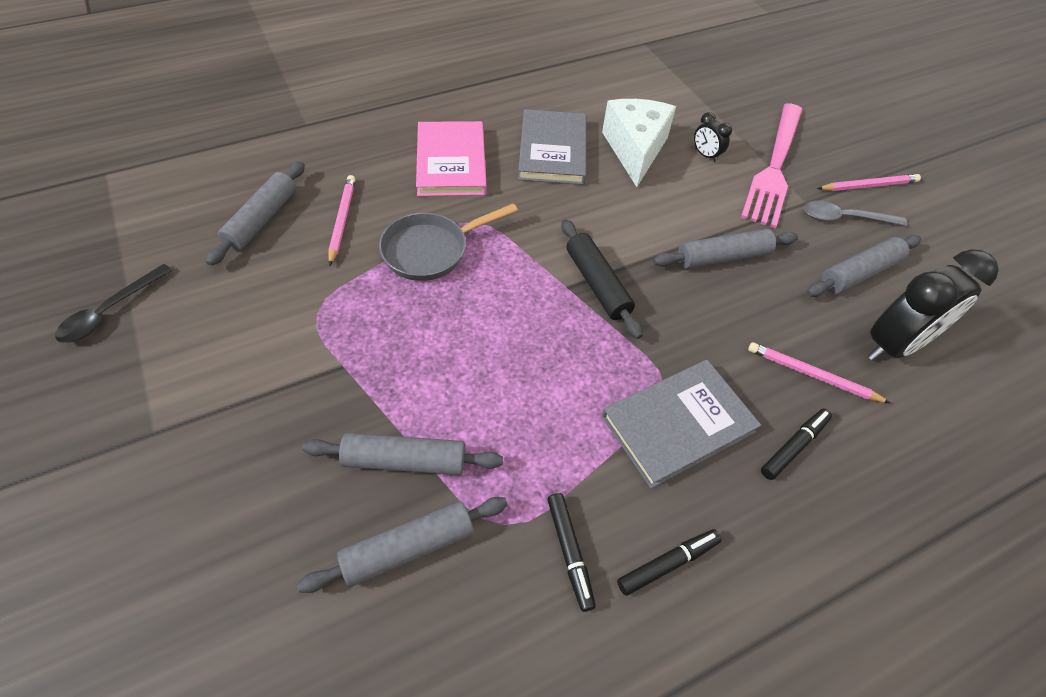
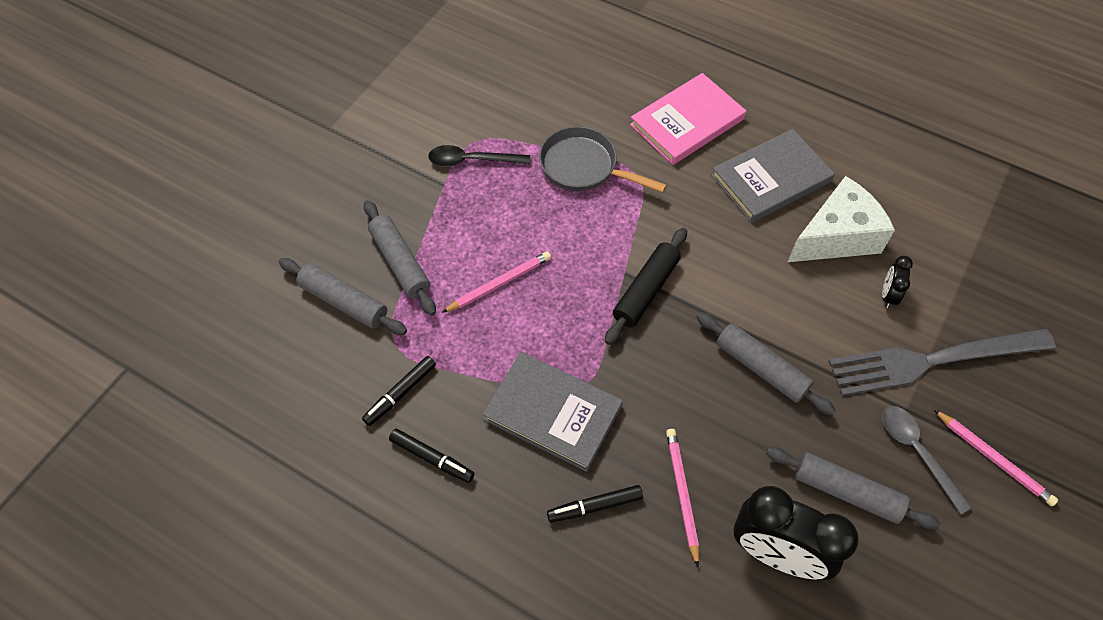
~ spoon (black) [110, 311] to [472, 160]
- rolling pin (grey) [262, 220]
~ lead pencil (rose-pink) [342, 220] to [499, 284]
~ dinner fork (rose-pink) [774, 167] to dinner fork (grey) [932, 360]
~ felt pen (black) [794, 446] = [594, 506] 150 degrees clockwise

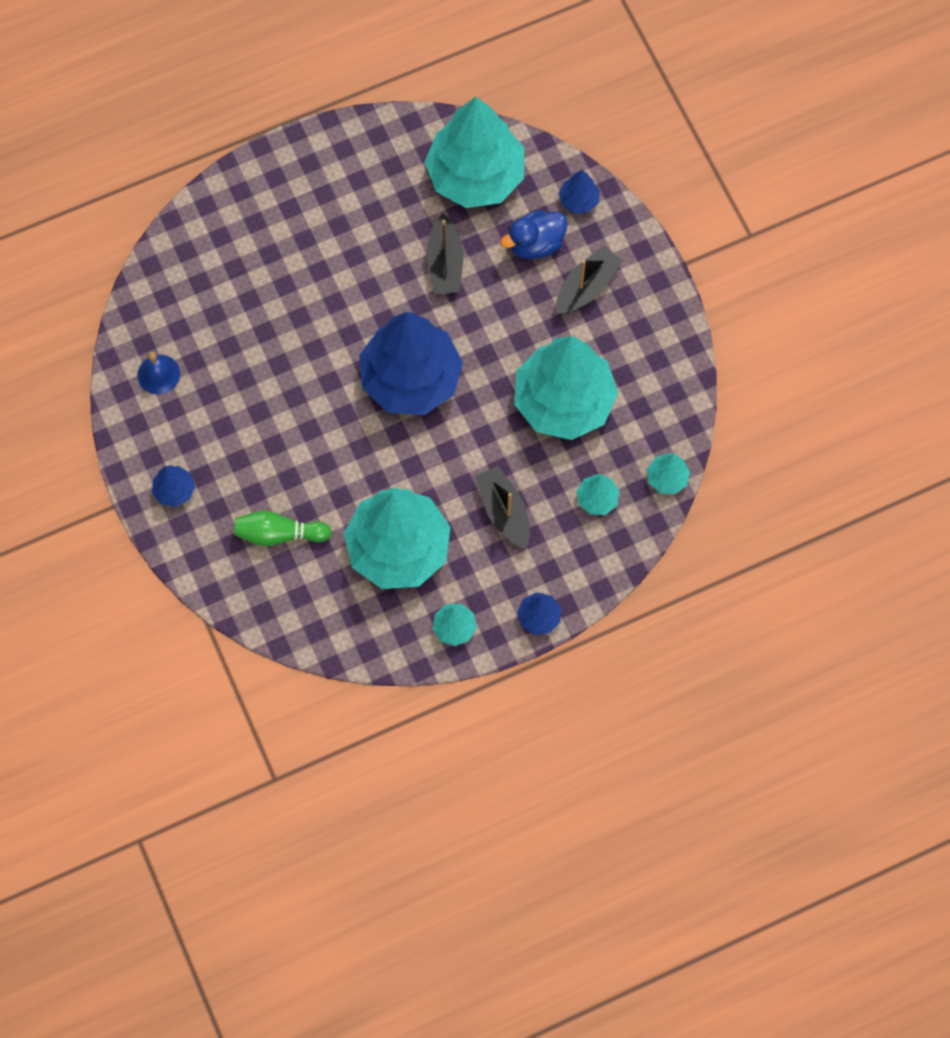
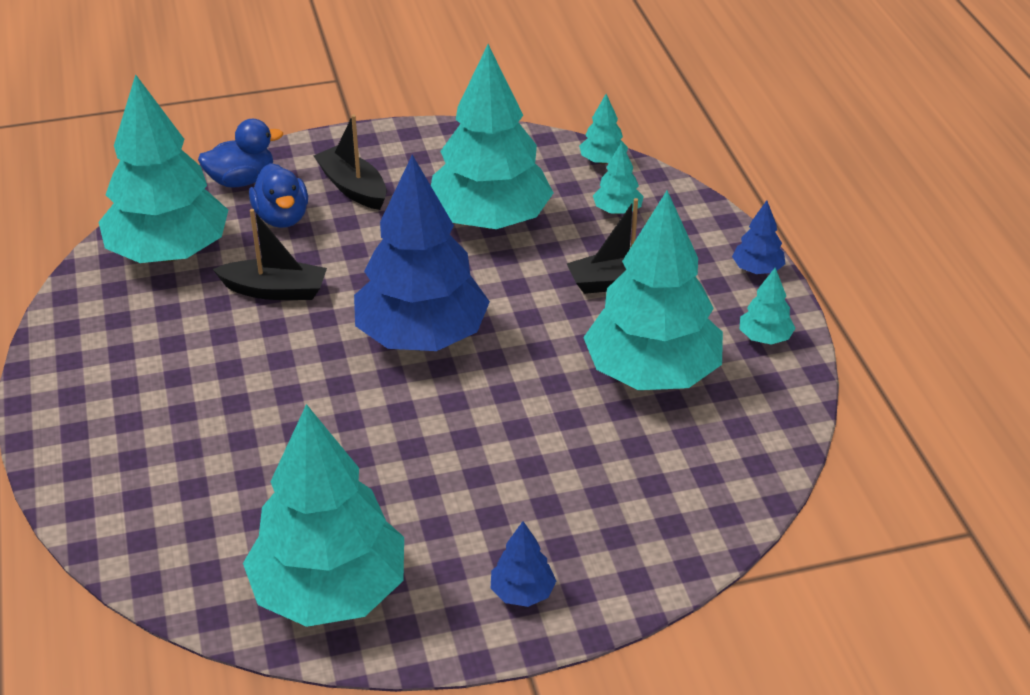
~ bell (blue) [158, 374] to tree (turquoise) [329, 592]
- bowling pin (emerald) [279, 534]
~ tree (blue) [579, 200] to rubber duck (blue) [241, 180]

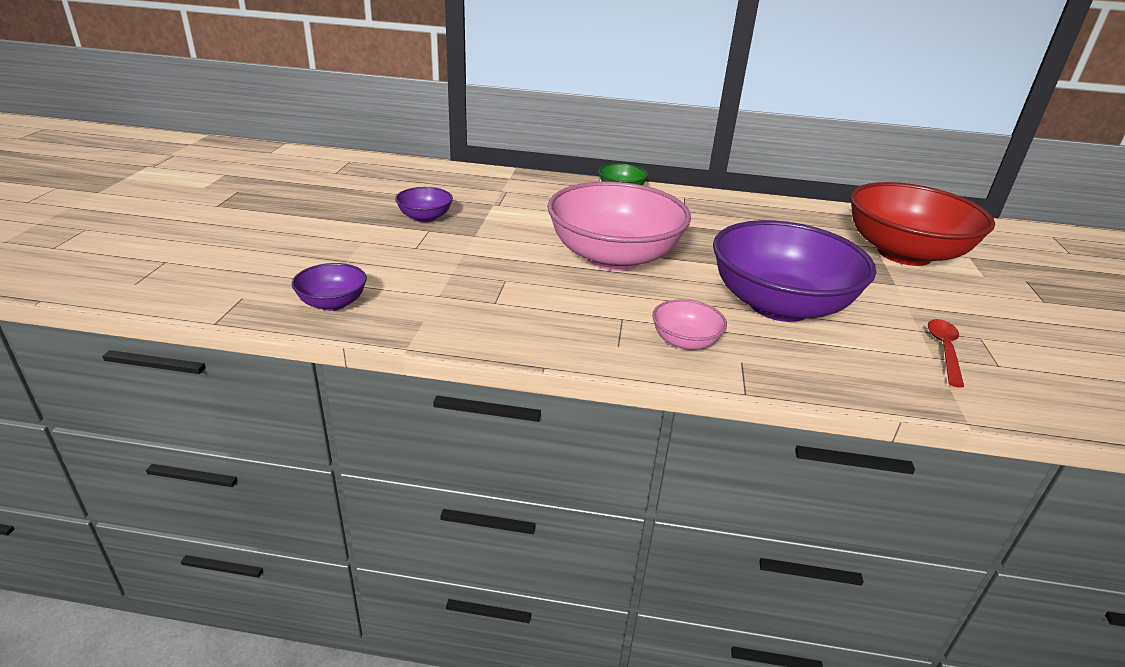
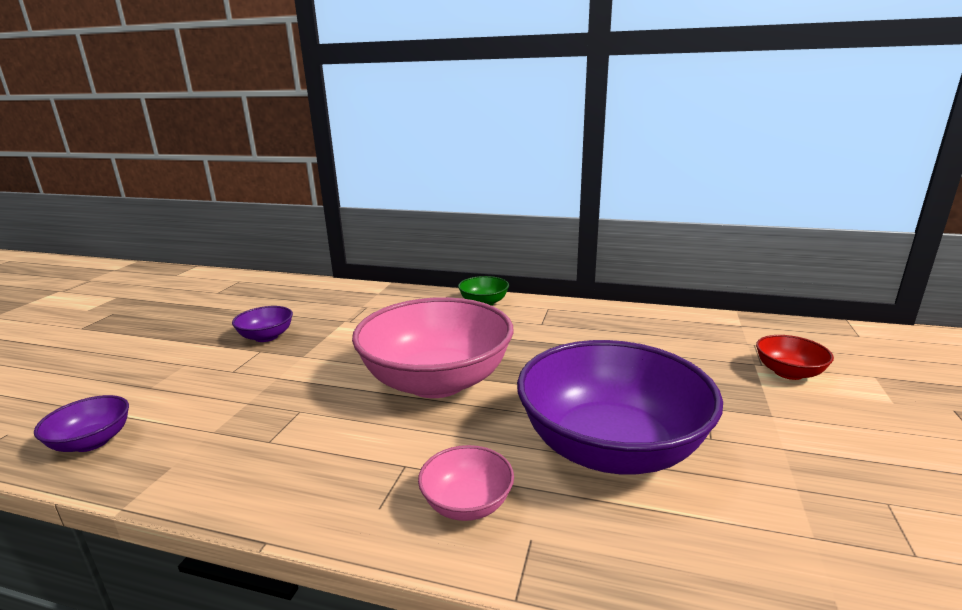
~ deep dish (red) [904, 253] = [788, 372] x0.44
- spoon (red) [944, 350]

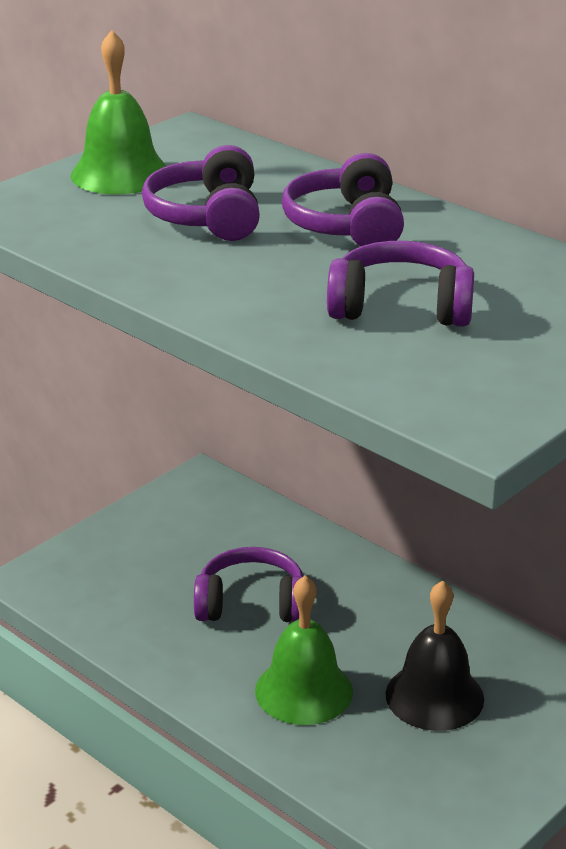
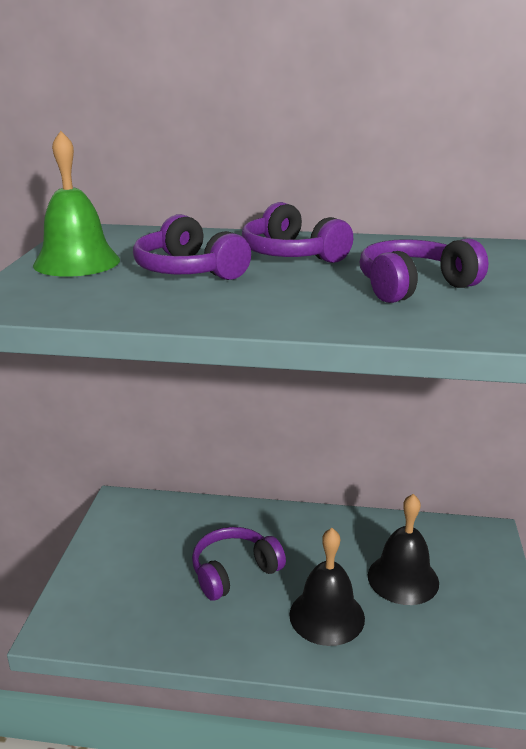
~ bell (emerald) [304, 690] to bell (black) [327, 616]

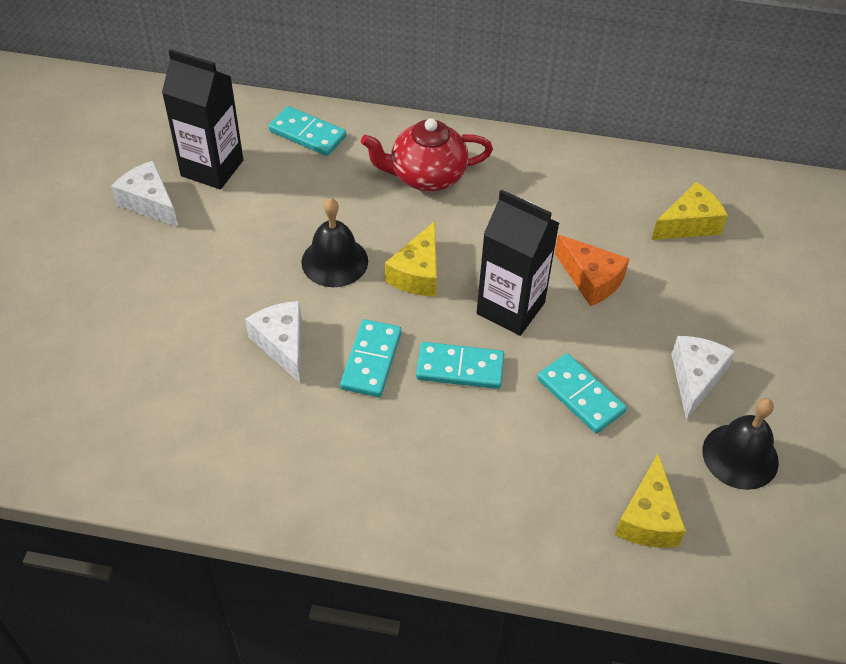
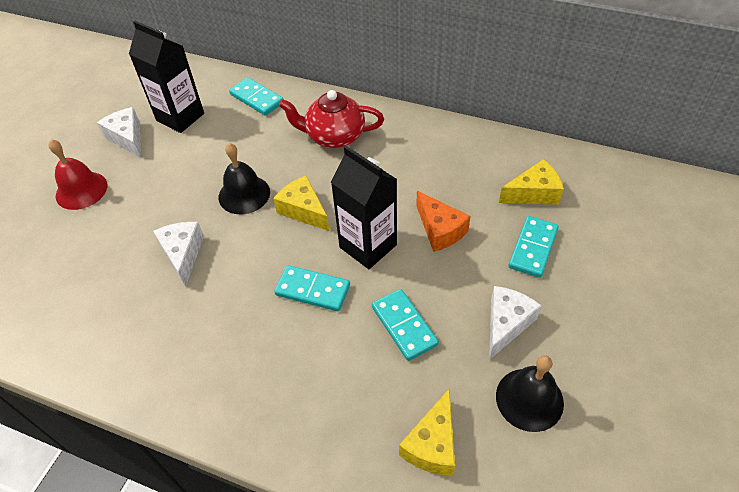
~ domino (turquoise) [371, 360] to [533, 248]
~ cheese (golden) [417, 273] = [303, 210] 105 degrees clockwise
+ bell (red) [81, 190]

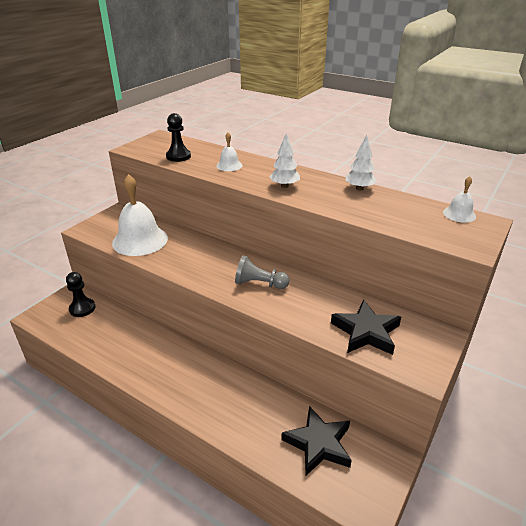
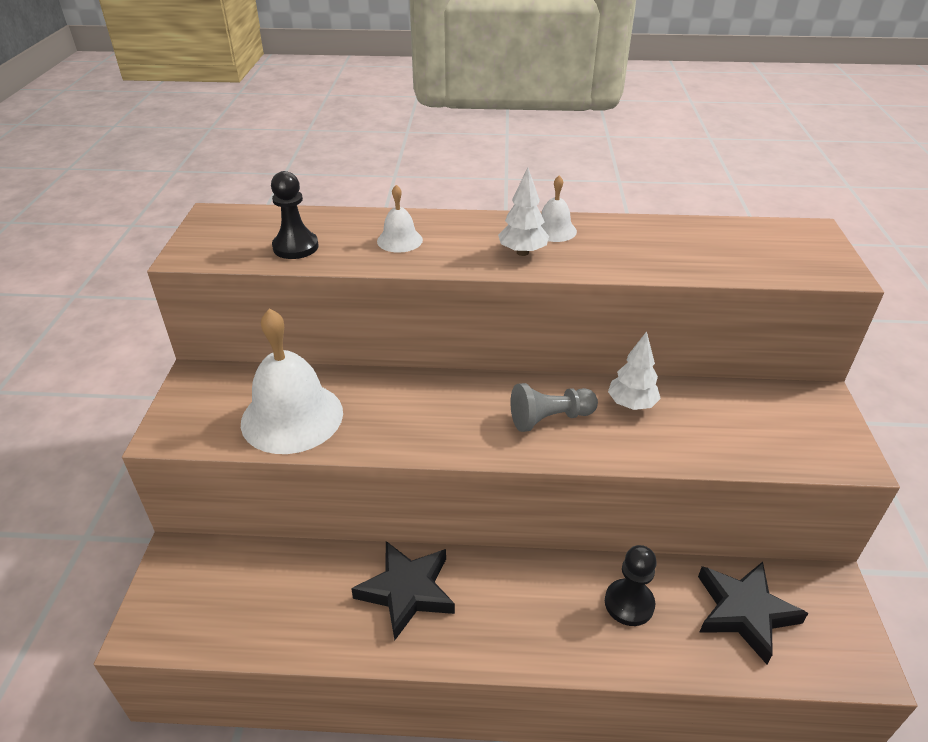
~ pawn (black) [82, 308] to [629, 603]
~ five-pointed star (black) [366, 332] to [407, 591]
~ tree (white) [359, 188] to [631, 404]
~ bell (white) [459, 214] to [554, 230]

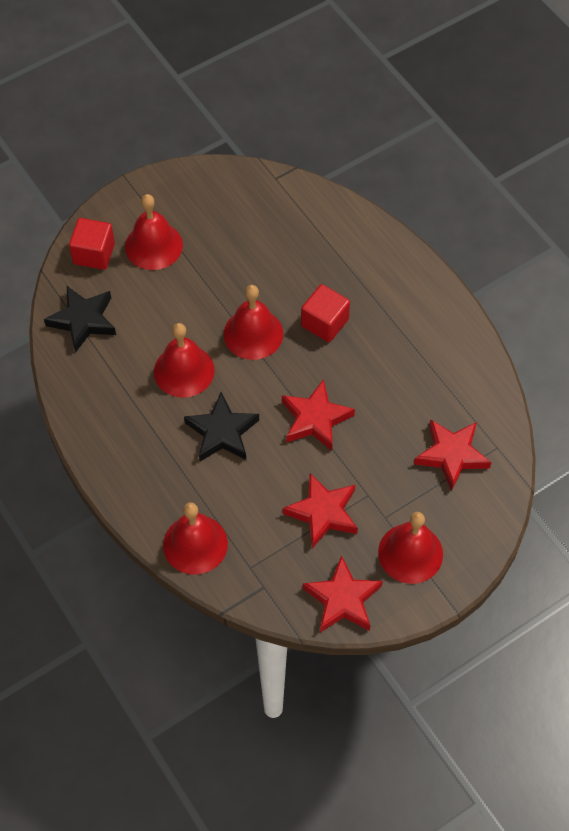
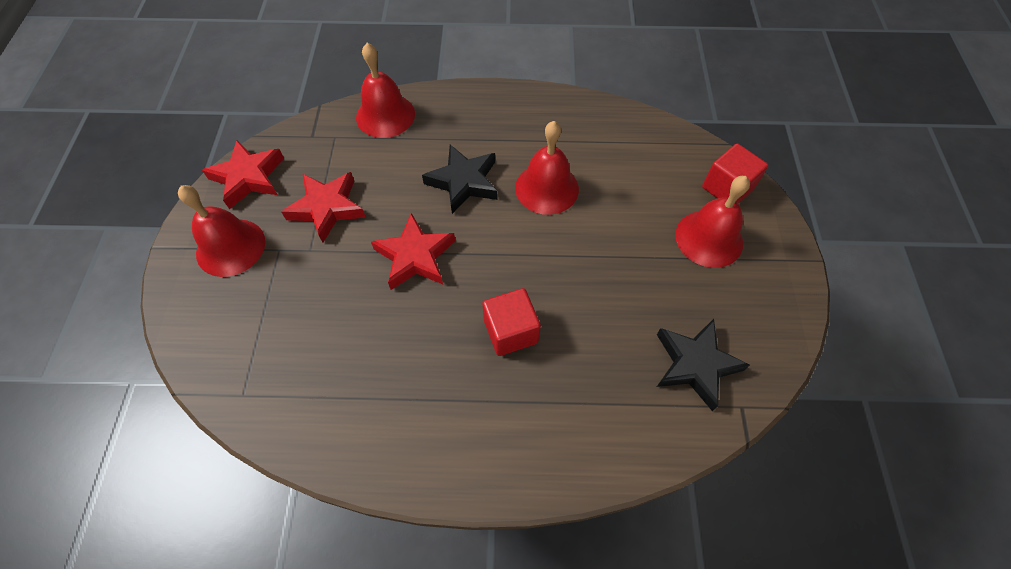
~ five-pointed star (black) [83, 320] to [695, 364]
- bell (red) [253, 333]
- five-pointed star (red) [451, 455]

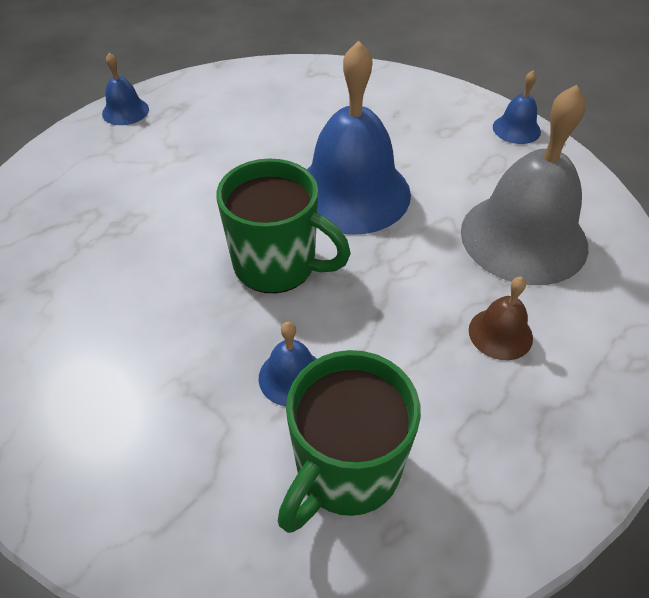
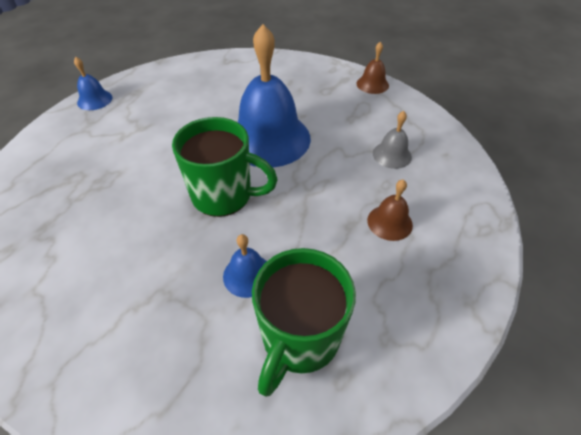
~ bell (grey) [523, 237] = [392, 155] x0.45
~ bell (blue) [516, 129] to bell (dark brown) [372, 84]

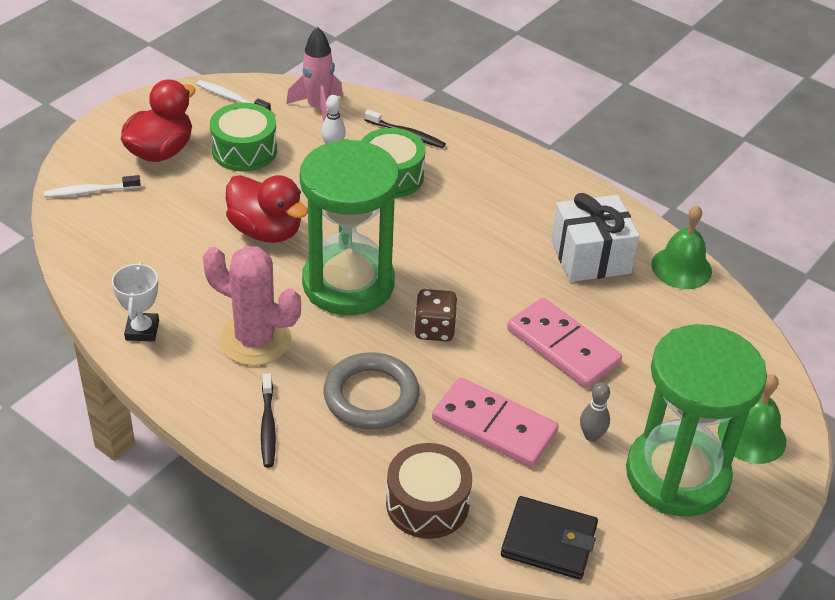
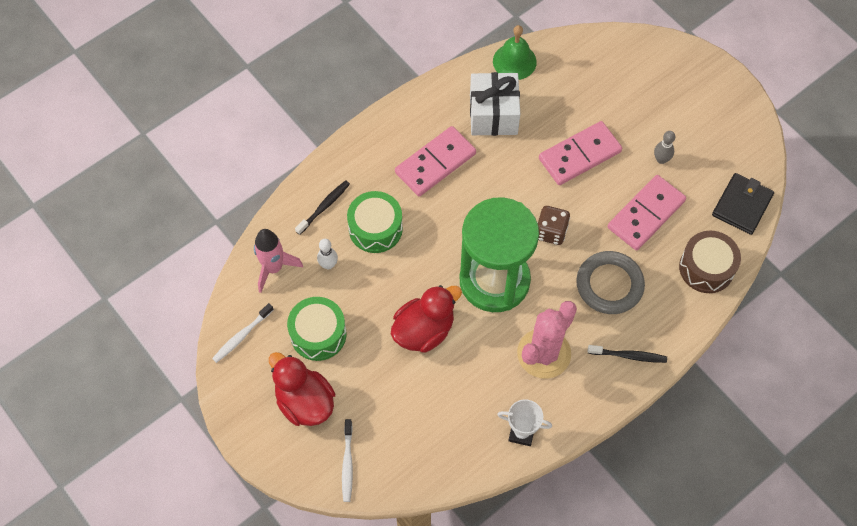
- sand timer (emerald) [677, 475]
- bell (emerald) [752, 436]
+ domino (rose-pink) [435, 163]

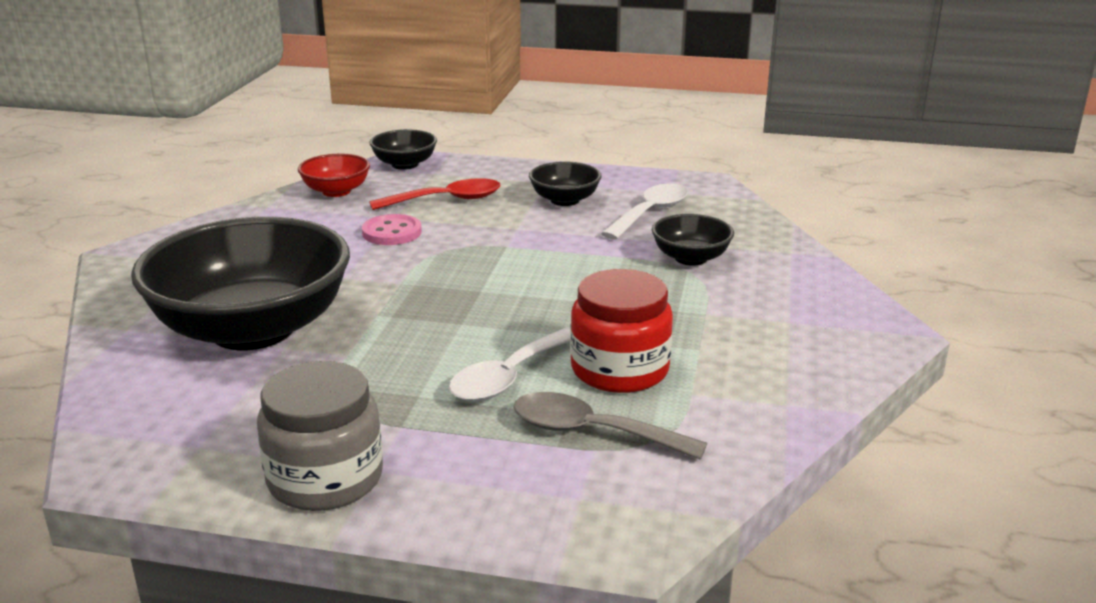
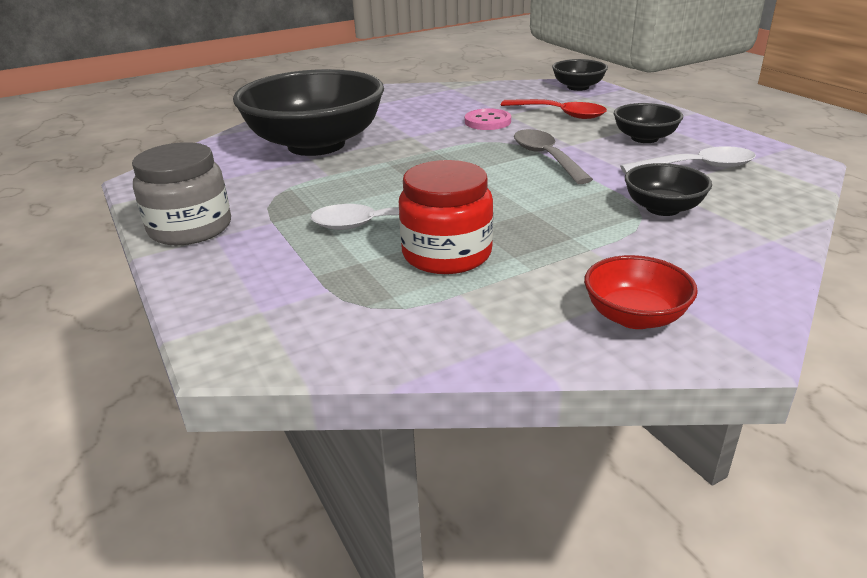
~ deep dish (red) [336, 191] to [634, 316]
~ spoon (grey) [593, 432] to [546, 157]

